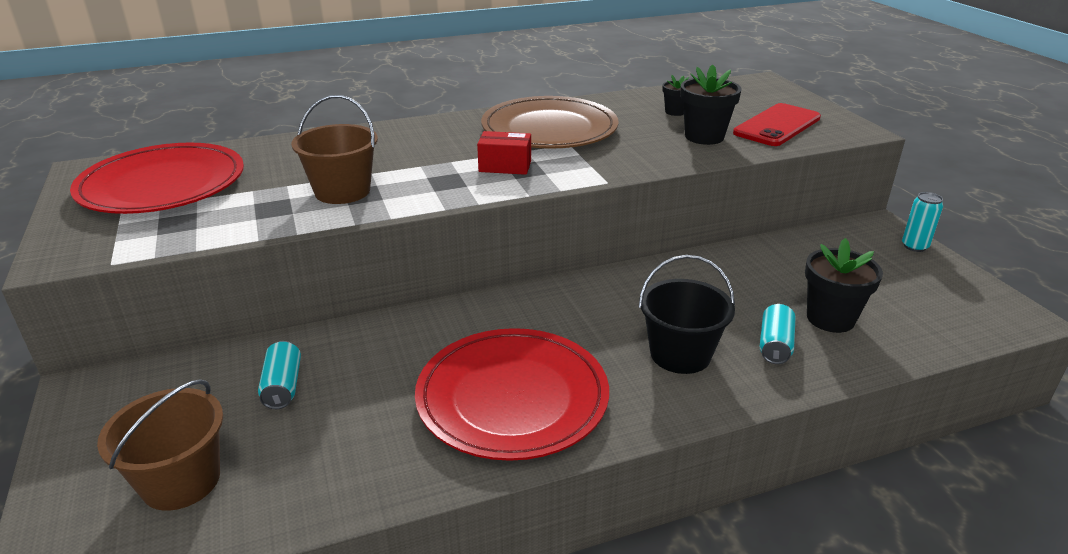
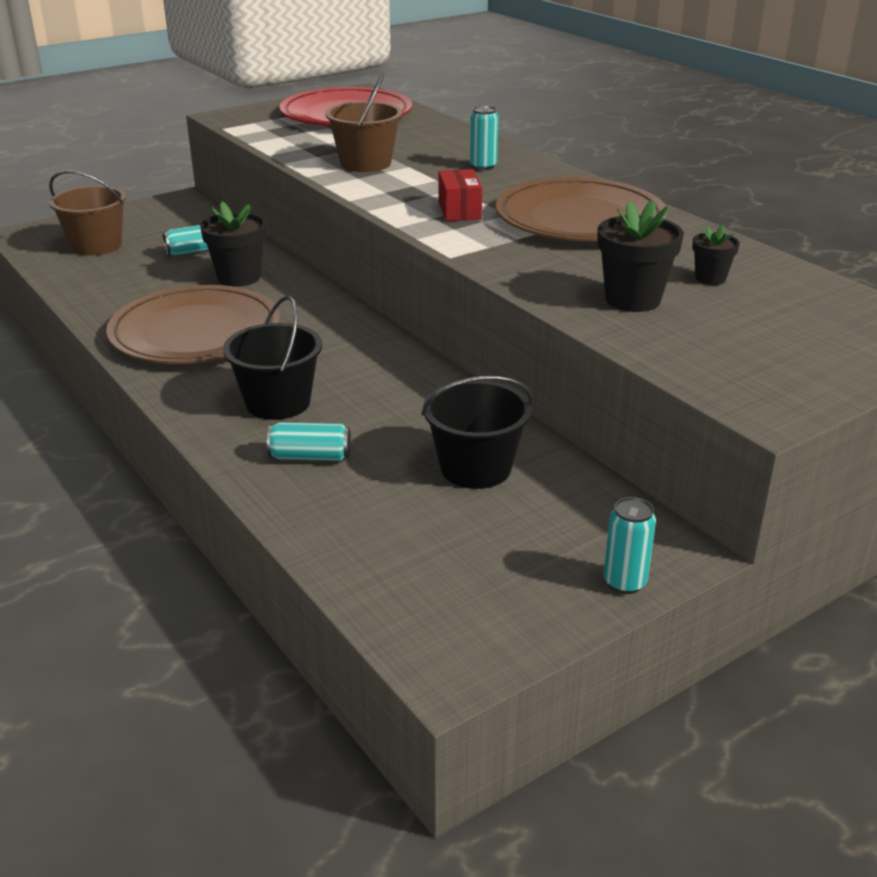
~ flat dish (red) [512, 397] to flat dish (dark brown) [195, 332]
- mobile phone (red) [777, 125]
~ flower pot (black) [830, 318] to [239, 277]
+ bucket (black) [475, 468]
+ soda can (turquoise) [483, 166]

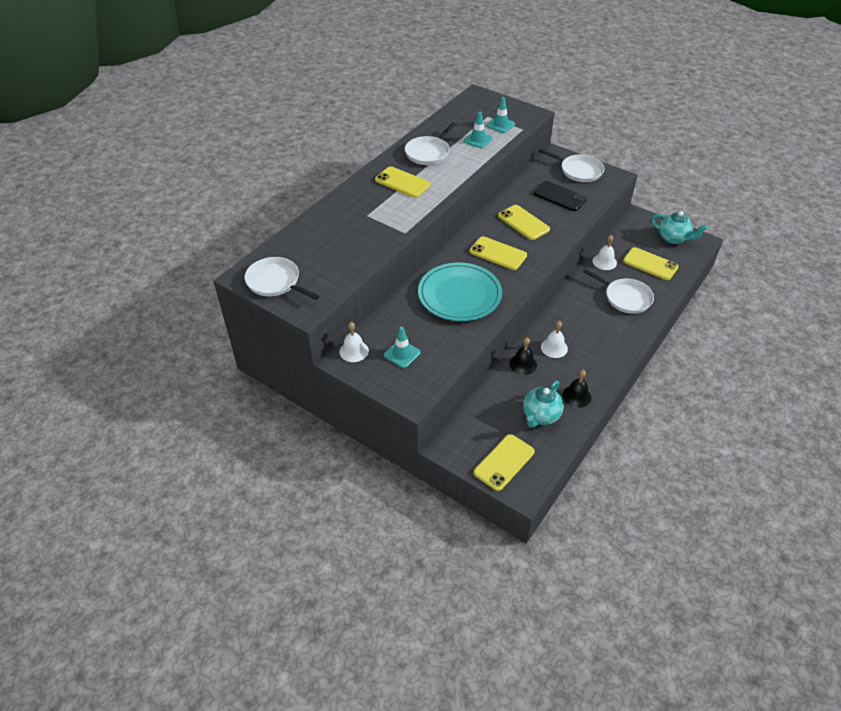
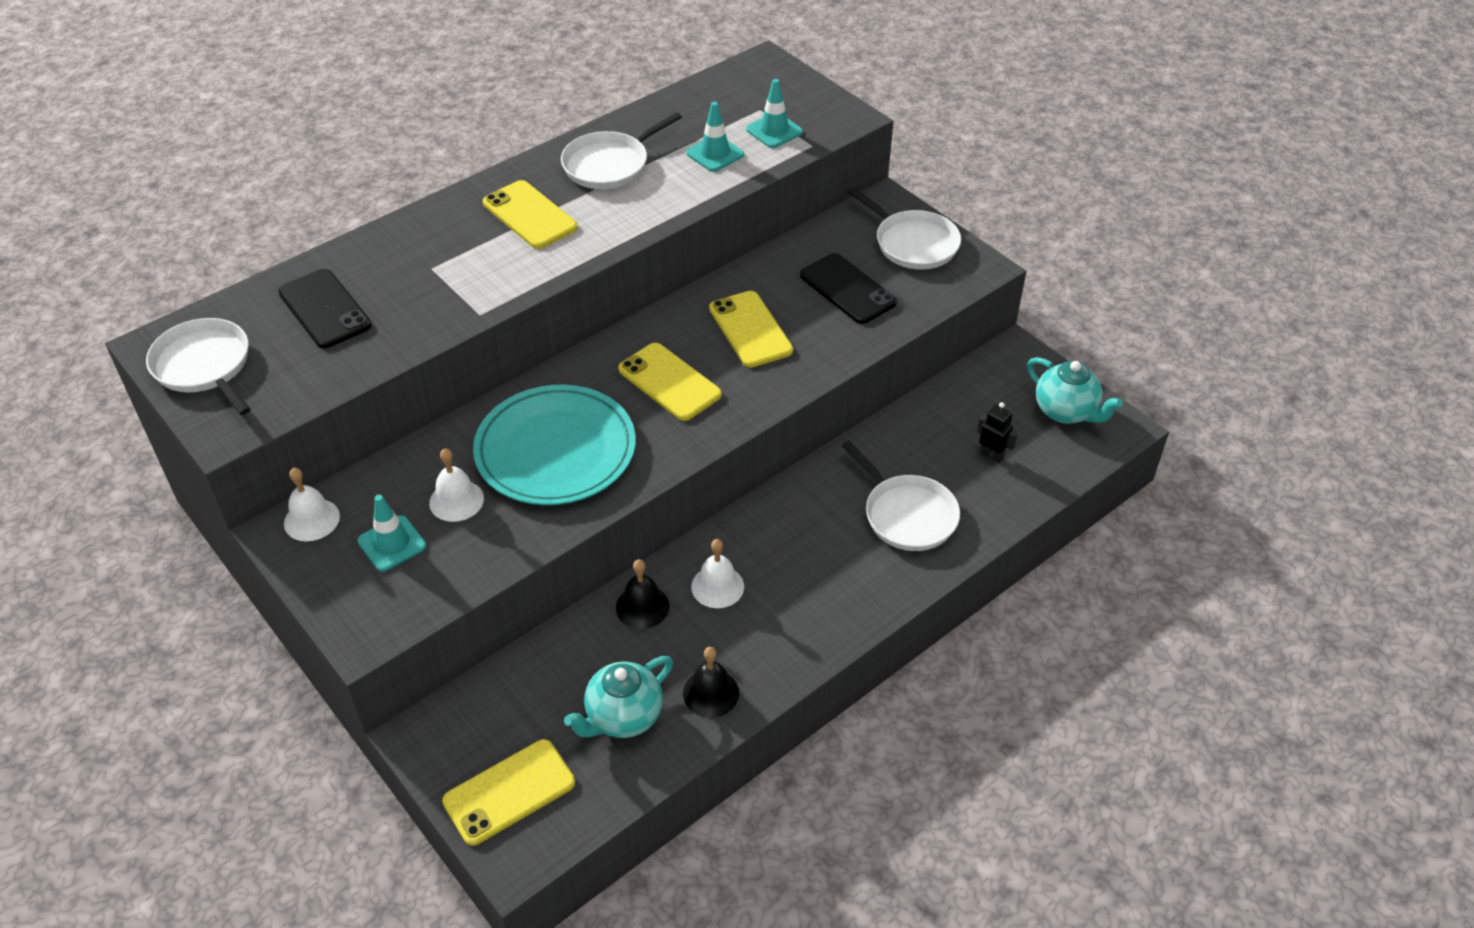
~ bell (white) [604, 262] to [456, 500]
~ mobile phone (golden) [650, 264] to toy robot (black) [991, 455]
+ mobile phone (black) [324, 309]

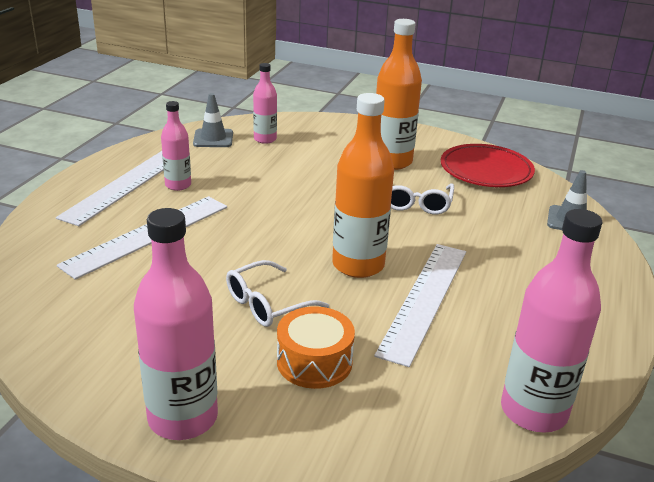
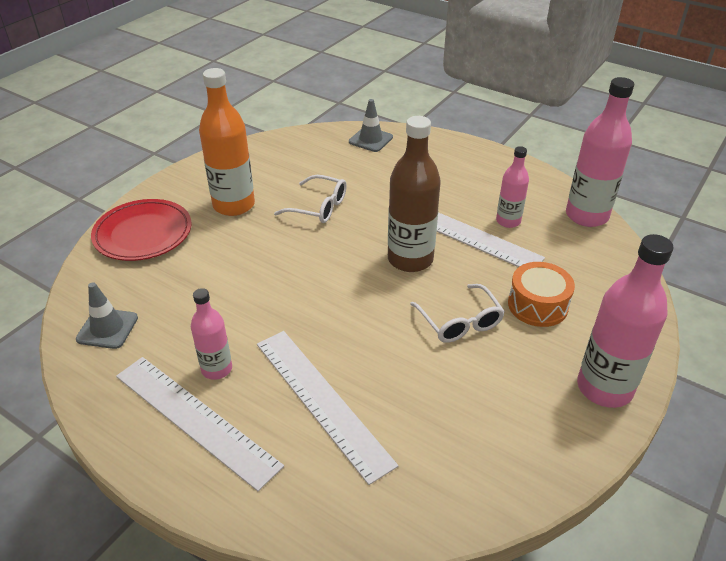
~ drink bottle (rose-pink) [265, 139] to [508, 221]
~ drink bottle (orange-coloured) [358, 265] to drink bottle (dark brown) [410, 259]
~ flat dish (red) [486, 170] to [143, 234]

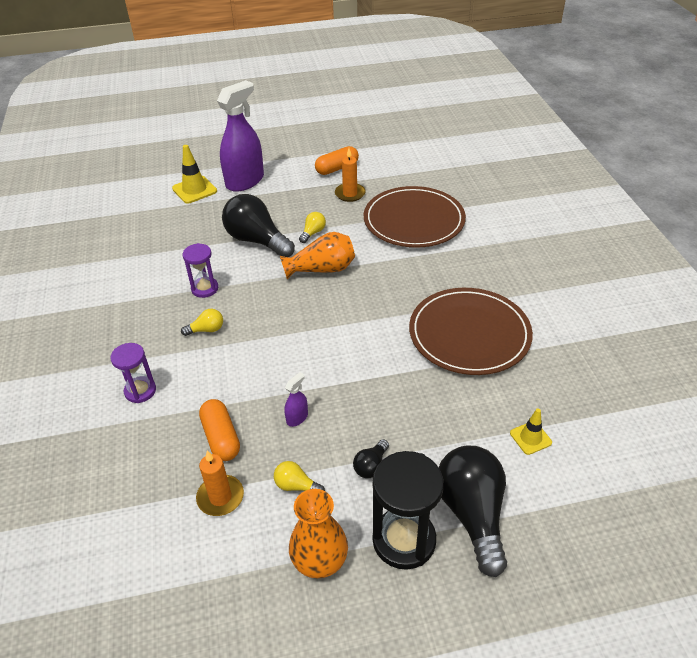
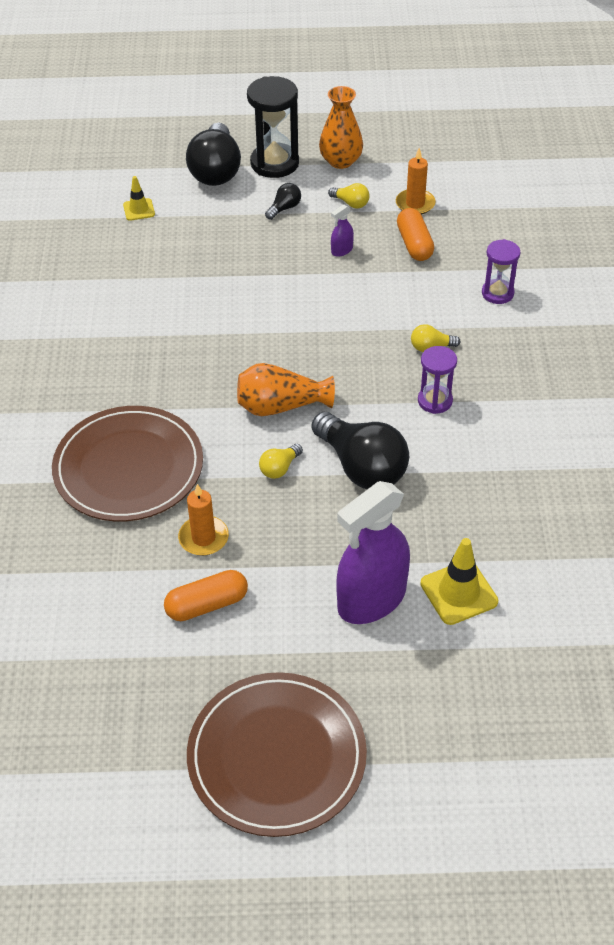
~ flat dish (dark brown) [469, 334] to [276, 756]

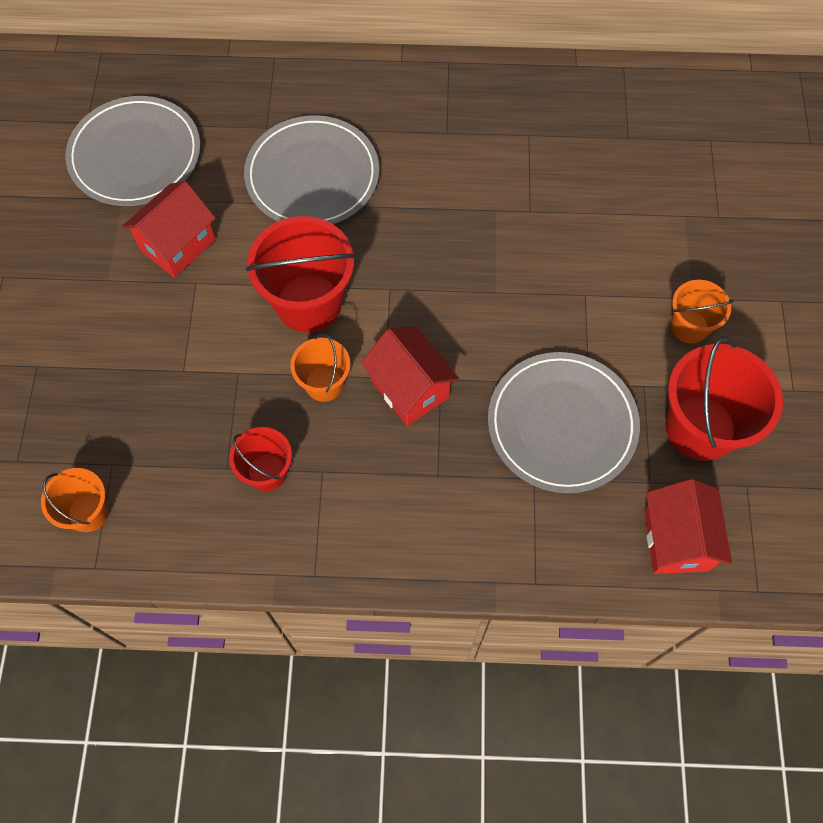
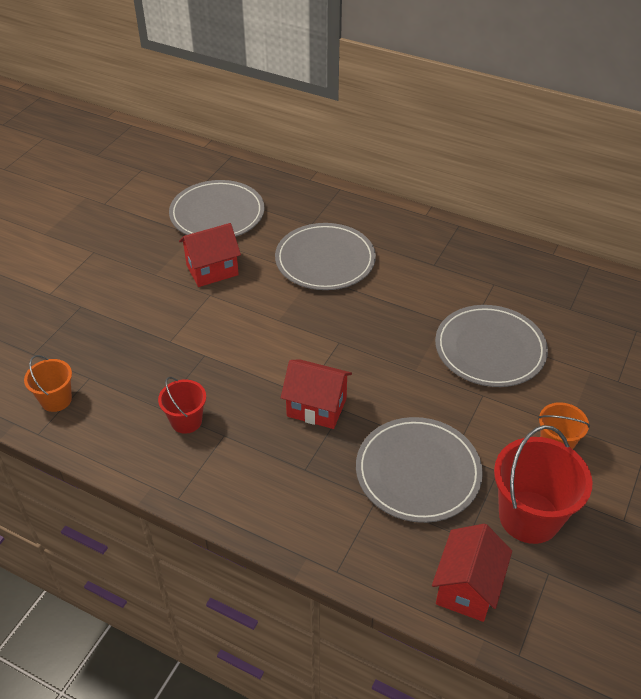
- bucket (red) [309, 303]
- bucket (orange-coloured) [324, 384]
~ cottage (red) [409, 389] = [316, 407] 60 degrees counterclockwise
+ flat dish (grey) [490, 349]

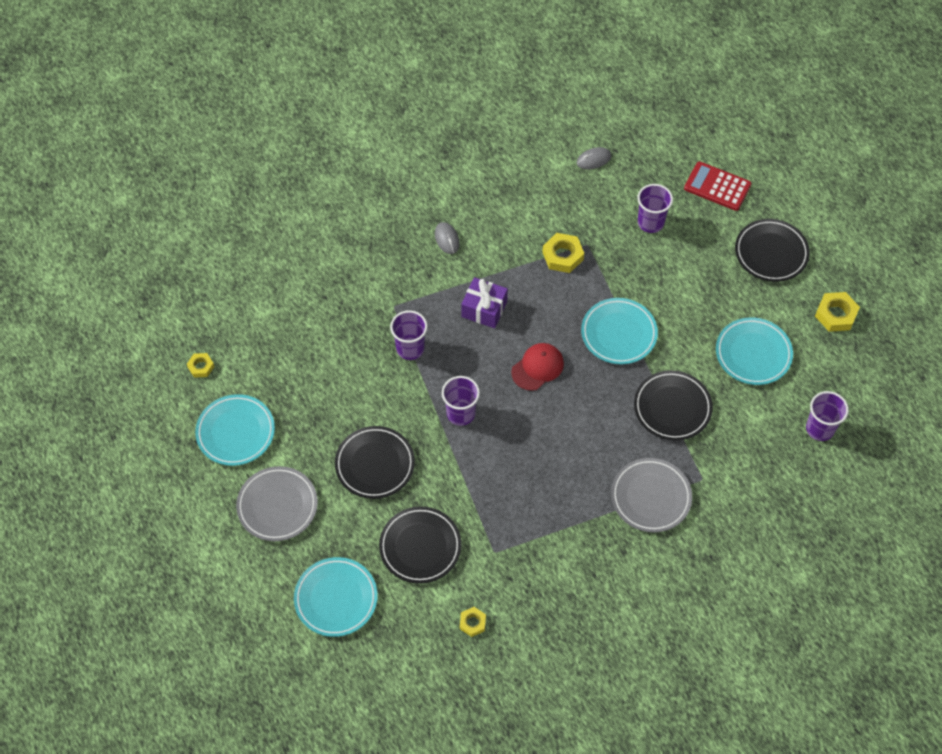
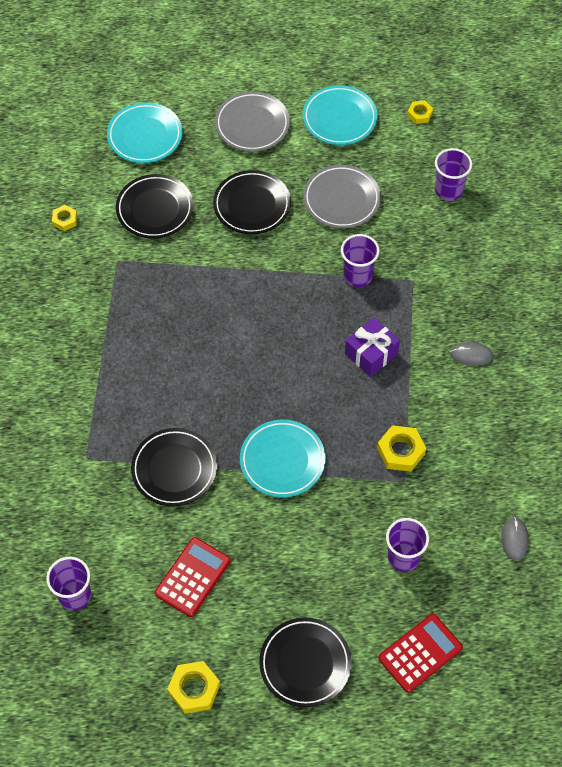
~ tumbler (violet) [460, 413] to [448, 190]
- peaked cap (red) [537, 367]
~ flat dish (grey) [651, 497] to [341, 199]
~ flat dish (turquoise) [753, 353] to pocket calculator (red) [192, 577]

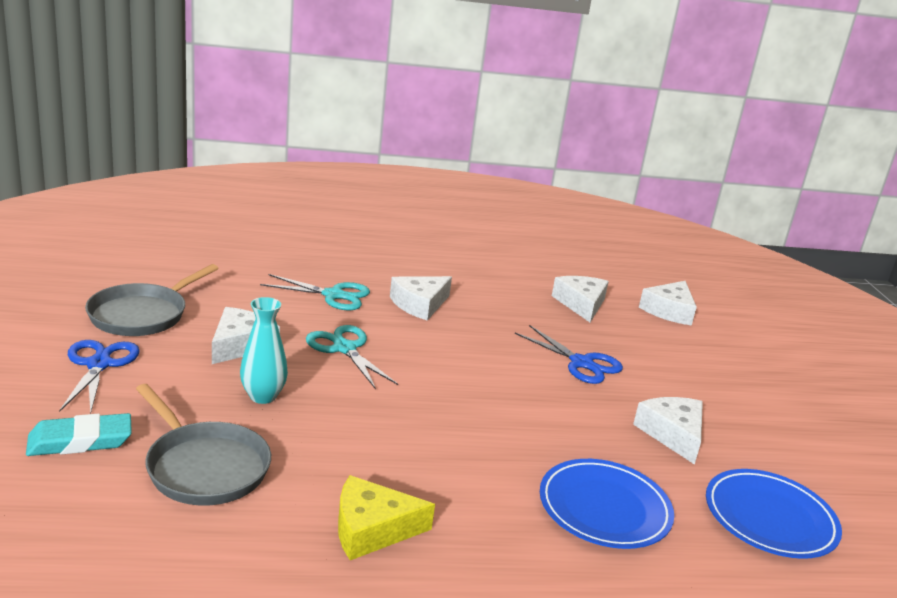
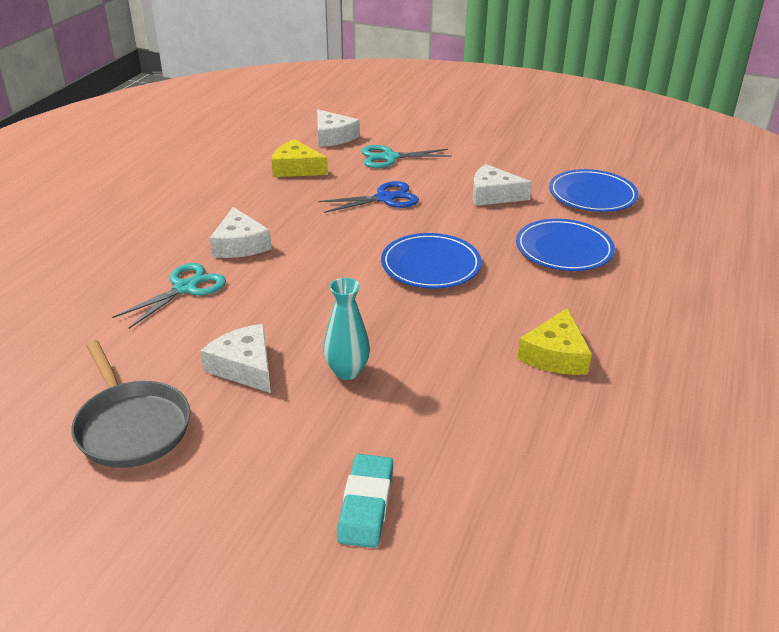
- shears (blue) [99, 364]
- pan (grey) [204, 467]
~ shears (turquoise) [344, 348] to [389, 157]
~ cheese (white) [581, 304] to cheese (golden) [296, 168]
+ flat dish (blue) [430, 265]

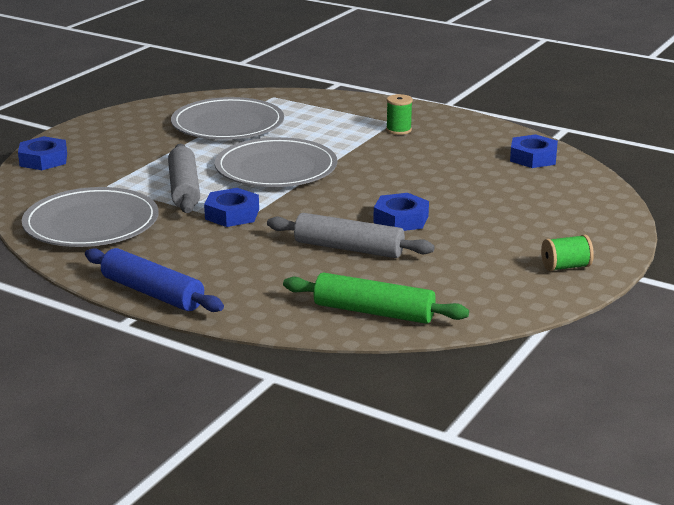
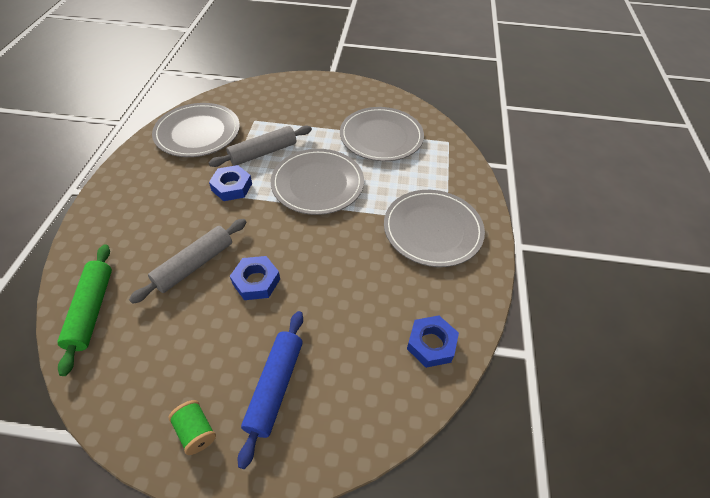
- hex nut (blue) [43, 160]
~ rolling pin (blue) [152, 293] to [275, 387]
~ rolling pin (grey) [349, 248] = [194, 265] 45 degrees clockwise
~ reel of thread (emerald) [398, 130] to flat dish (grey) [432, 230]

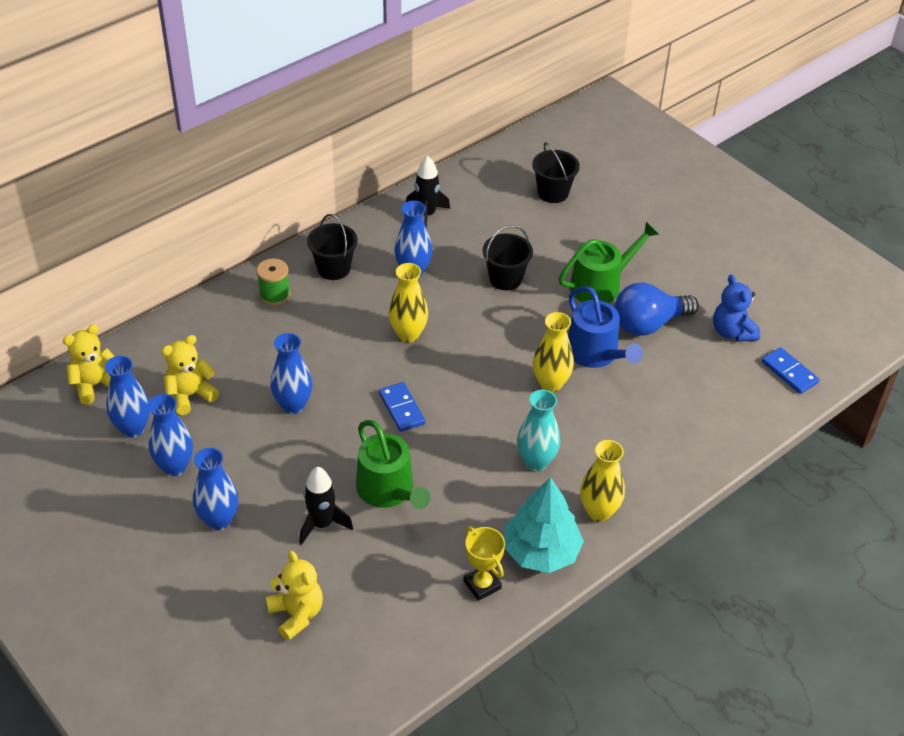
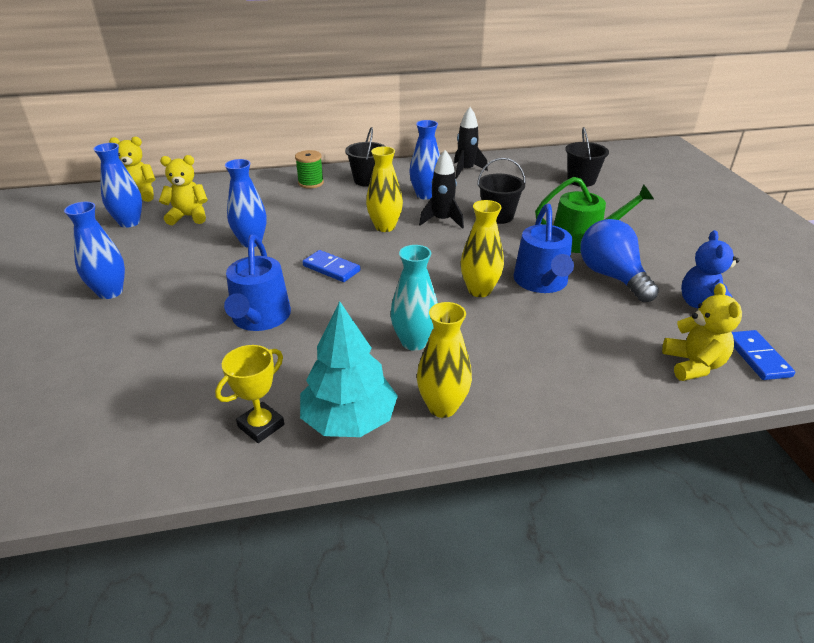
- vase (blue) [175, 466]
~ teddy bear (golden) [296, 614] to [693, 365]
~ toy rocket (black) [322, 524] to [442, 220]
~ sprinkling can (emerald) [388, 490] to sprinkling can (blue) [260, 318]
~ domino (blue) [402, 408] = [331, 268] 60 degrees counterclockwise
~ prize cup (golden) [482, 585] = [261, 426] 45 degrees clockwise
~ bulb (blue) [648, 324] = [611, 276] 60 degrees clockwise

